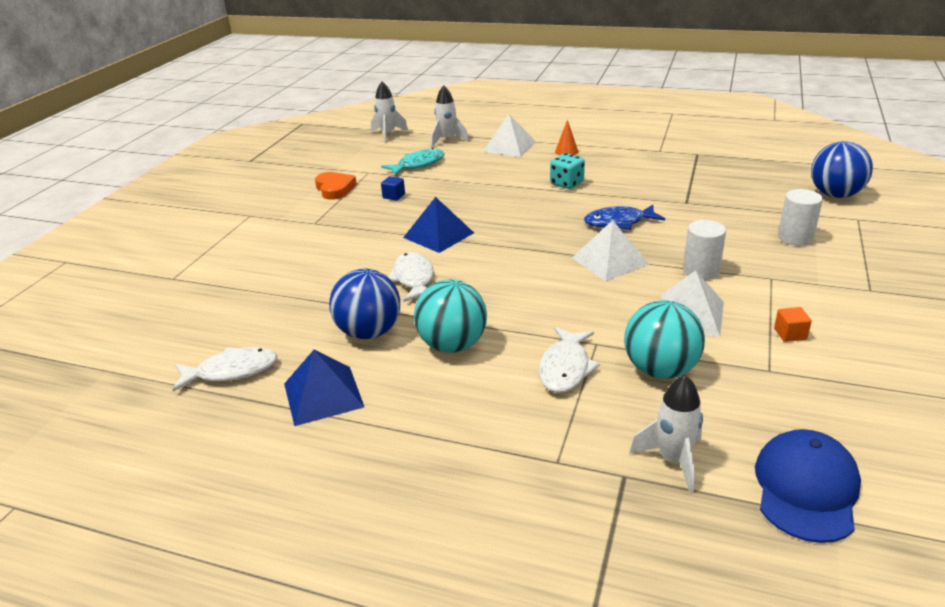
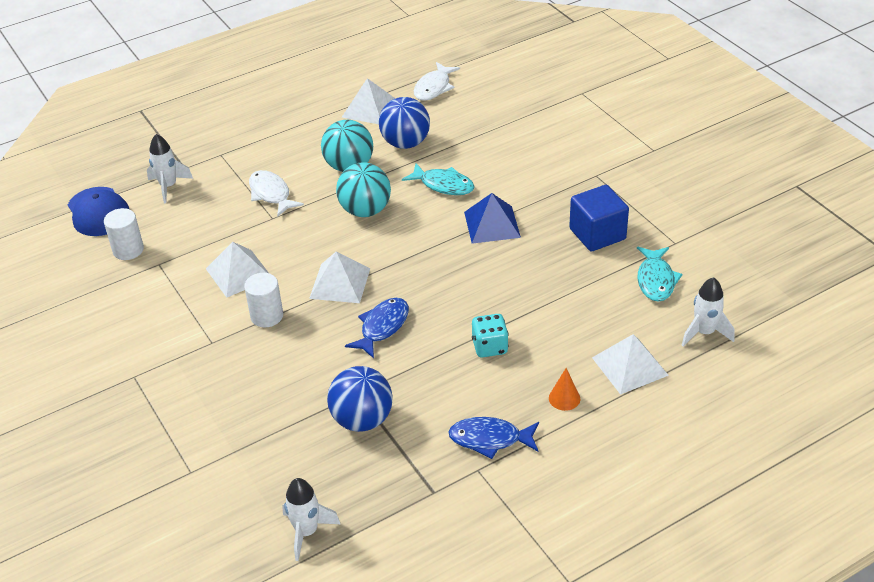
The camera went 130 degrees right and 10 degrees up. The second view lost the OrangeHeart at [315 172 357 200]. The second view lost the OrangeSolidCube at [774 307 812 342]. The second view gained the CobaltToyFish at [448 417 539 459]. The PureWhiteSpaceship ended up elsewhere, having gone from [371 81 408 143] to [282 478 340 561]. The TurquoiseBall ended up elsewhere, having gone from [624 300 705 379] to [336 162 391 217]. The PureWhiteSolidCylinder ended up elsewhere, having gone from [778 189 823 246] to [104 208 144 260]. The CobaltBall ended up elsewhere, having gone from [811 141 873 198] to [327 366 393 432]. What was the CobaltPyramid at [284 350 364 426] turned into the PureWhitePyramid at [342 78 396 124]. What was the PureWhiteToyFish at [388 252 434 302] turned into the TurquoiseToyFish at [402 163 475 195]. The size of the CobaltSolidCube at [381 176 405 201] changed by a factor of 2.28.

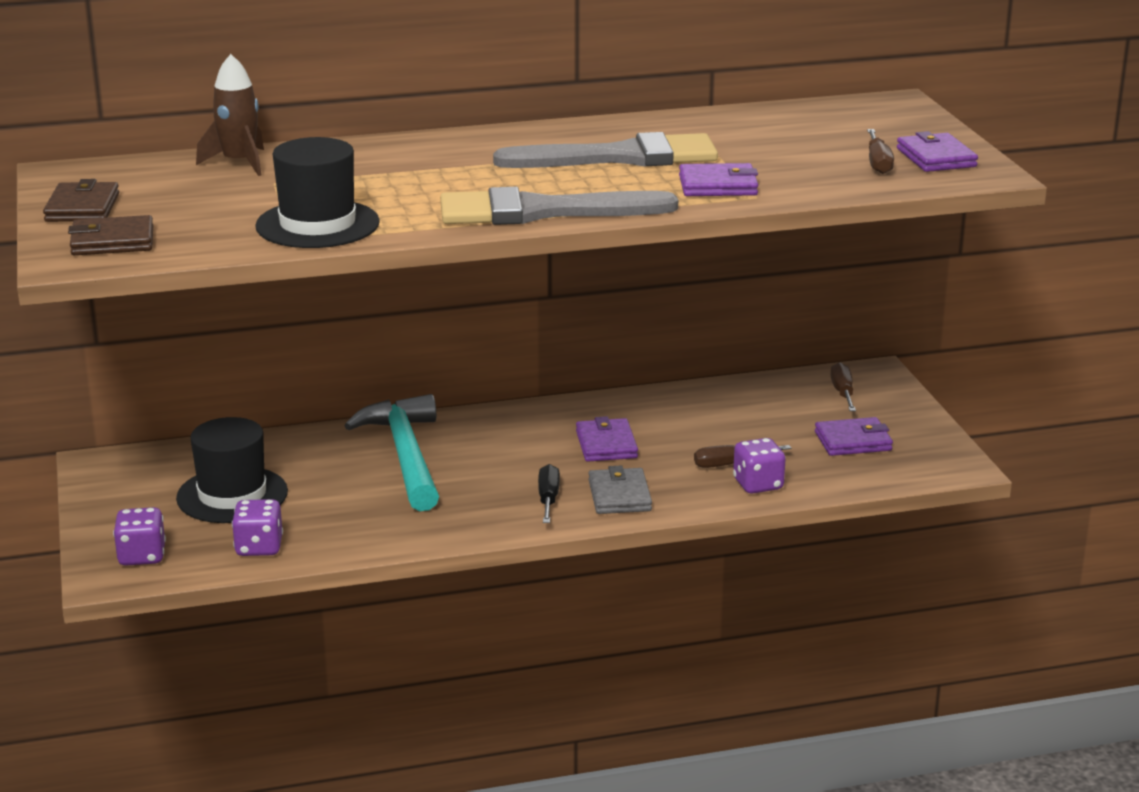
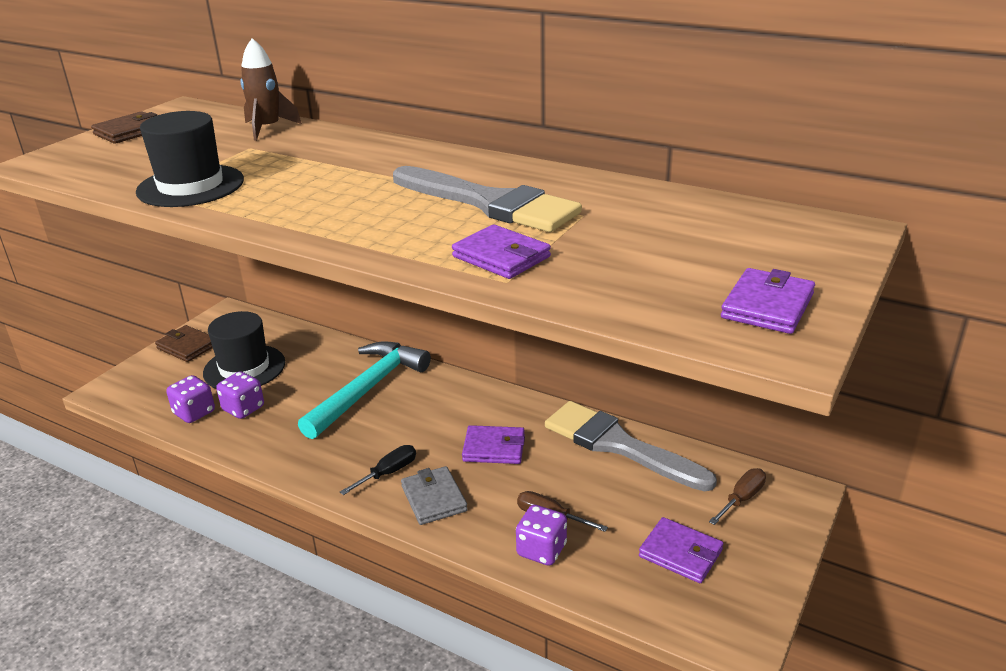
The camera went 45 degrees right and 5 degrees up. The second view lost the DarkBrownFlatScrewdriver at [867 129 894 174]. The DarkBrownCardWallet ended up elsewhere, having gone from [68 215 153 255] to [155 325 213 362]. The VioletDice ended up elsewhere, having gone from [113 507 166 566] to [216 371 264 419]. The AshGreyBrush ended up elsewhere, having gone from [440 187 678 225] to [545 401 717 491]. The VioletCardWallet at [576 416 638 462] ended up facing another way, 60 degrees clockwise from before. The AshGreyCardWallet at [588 465 652 514] ended up facing another way, 60 degrees counterclockwise from before.

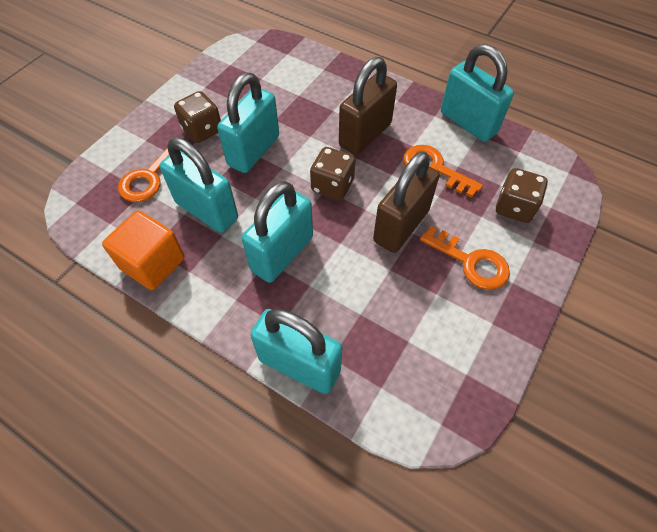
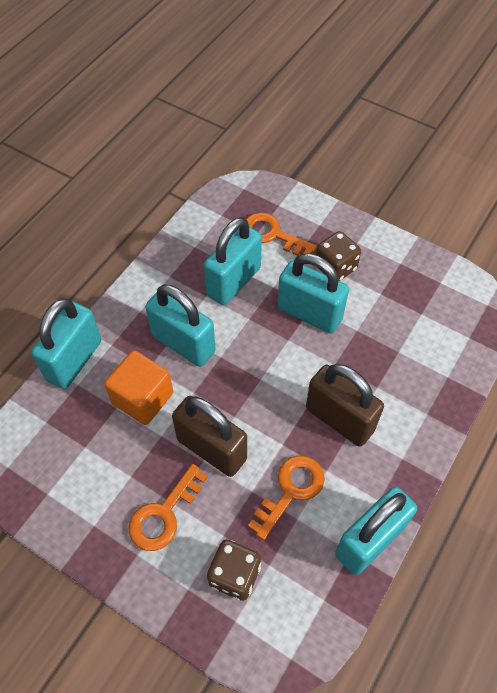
The camera went 90 degrees right and 0 degrees up. The second view lost the DarkBrownDice at [310 147 356 200]. The OrangeSolidCube ended up elsewhere, having gone from [102 210 185 290] to [104 350 173 425].

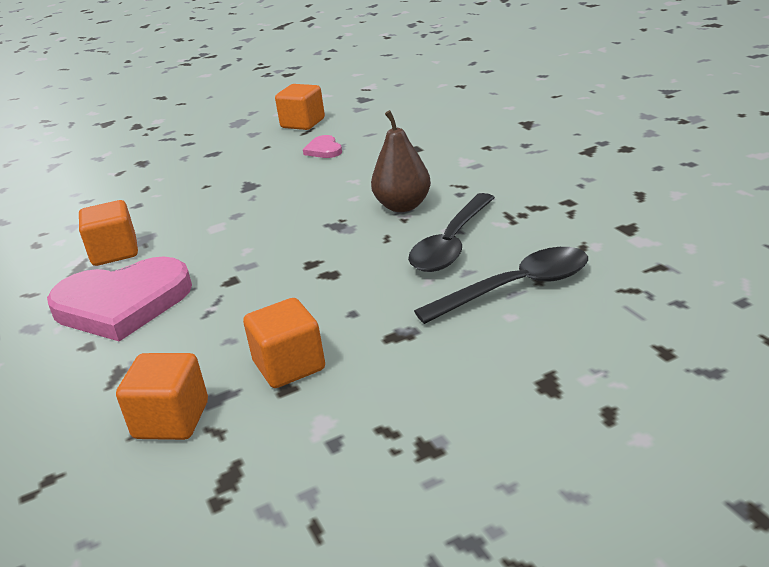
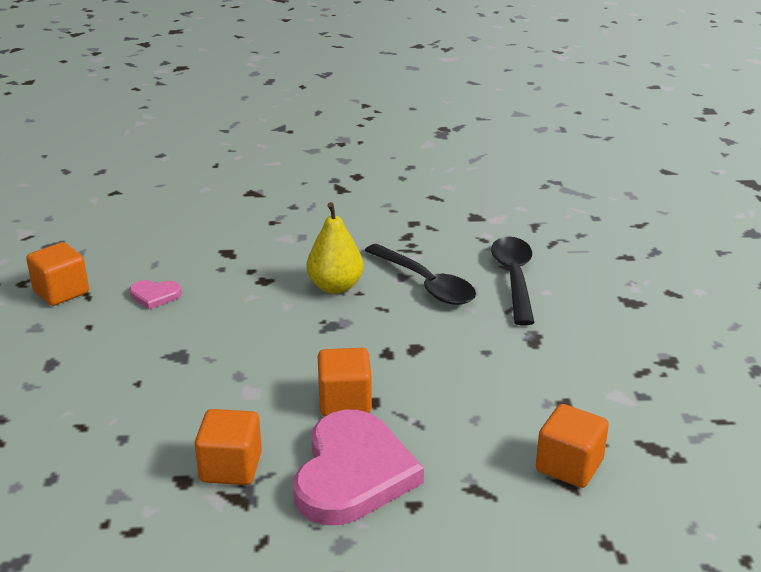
The camera went 70 degrees left and 0 degrees up. The OrangeSolidCube ended up elsewhere, having gone from [243 298 325 388] to [318 348 372 416]. What was the DarkBrownPear at [371 110 431 212] turned into the GoldenPear at [306 202 364 294].

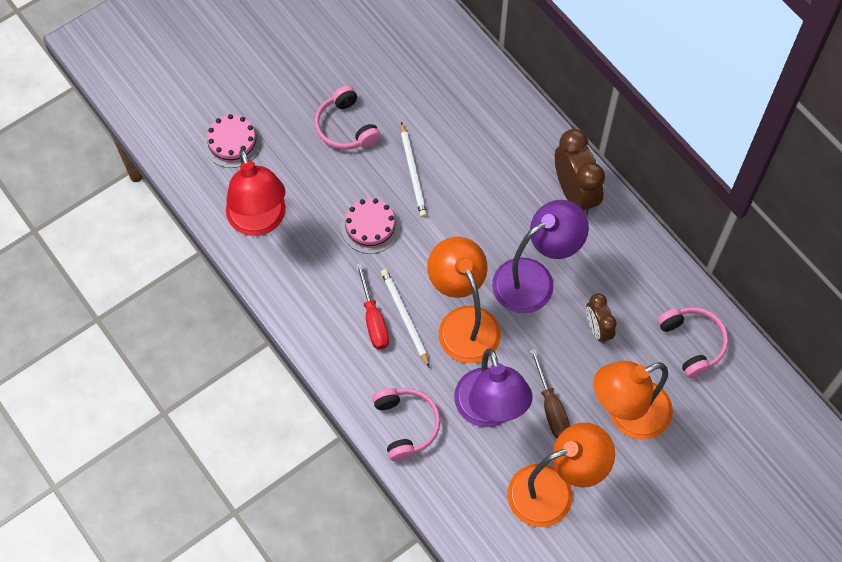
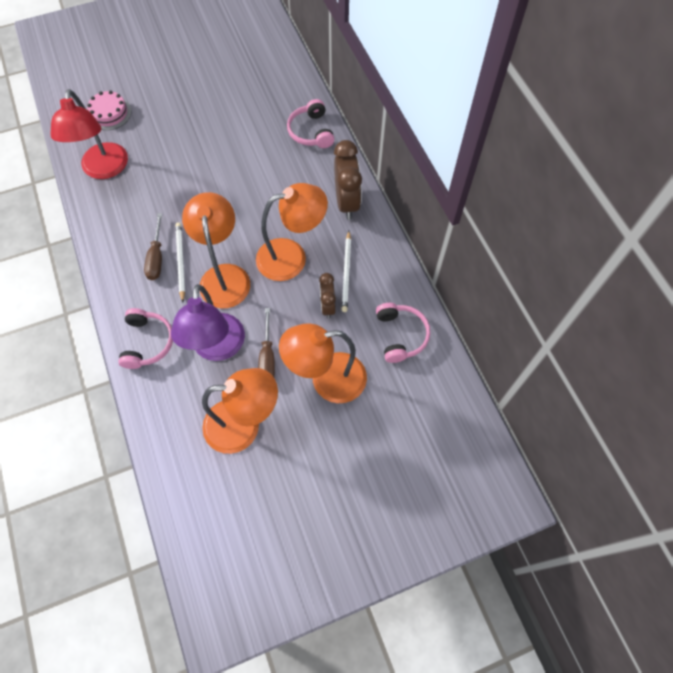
The camera went 15 degrees right and 0 degrees up. The second view lost the PinkLayerCake at [341 198 400 254]. The PinkHeadset ended up elsewhere, having gone from [315 86 381 150] to [287 99 334 148]. The PureWhitePencil ended up elsewhere, having gone from [401 122 427 217] to [341 231 351 312]. What was the CrimsonFlatScrewdriver at [356 263 389 349] turned into the DarkBrownFlatScrewdriver at [144 213 162 280]. What was the VioletLamp at [492 200 589 313] turned into the OrangeLamp at [256 183 328 281].

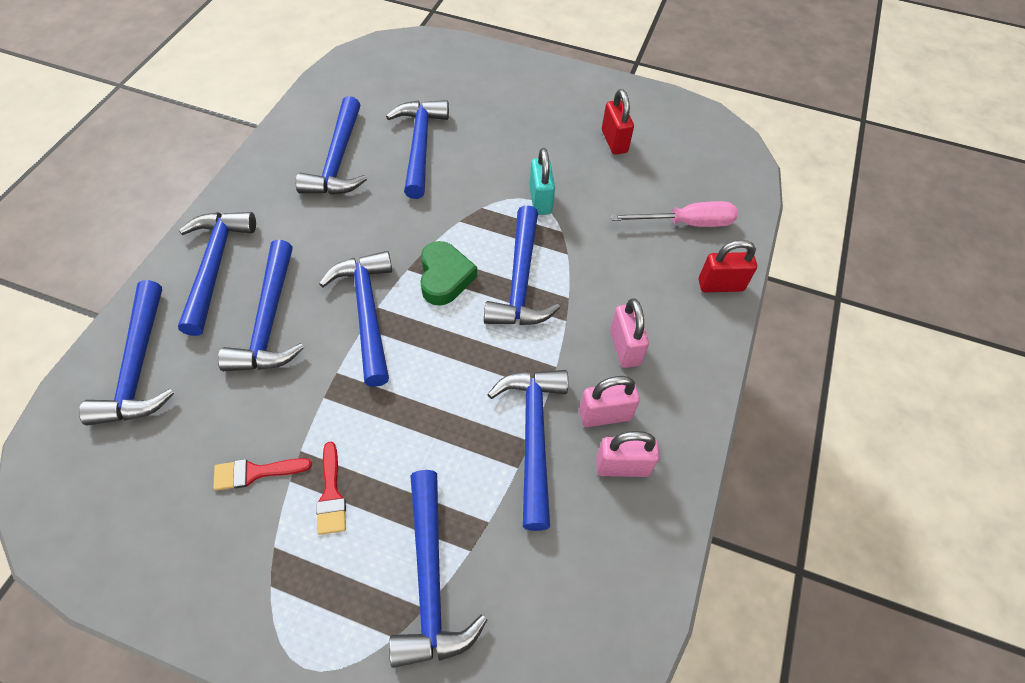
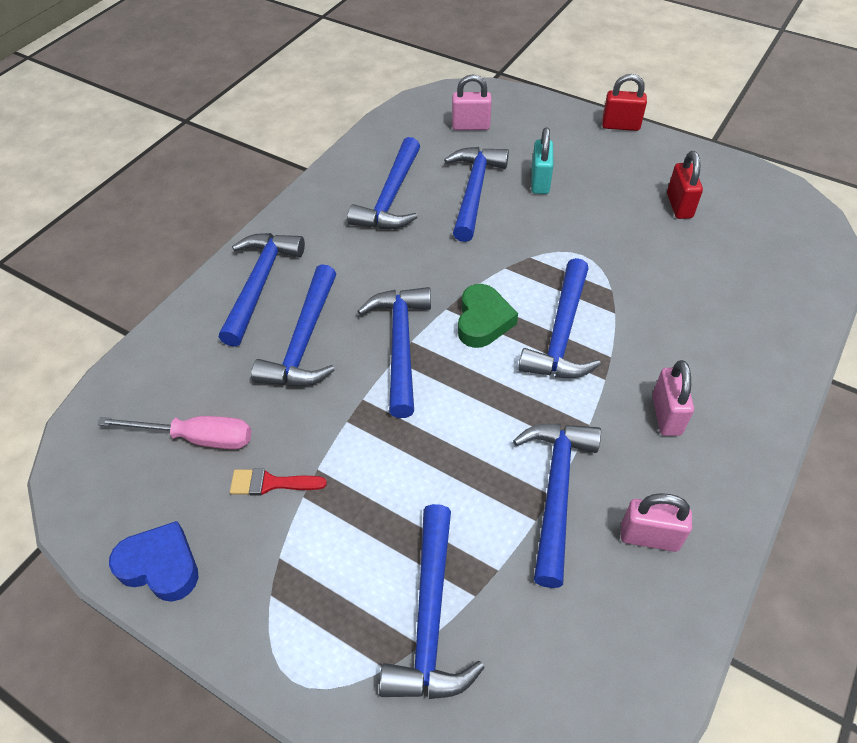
The camera went 15 degrees right and 5 degrees down. The second view lost the CobaltHammer at [79 280 174 425]. The second view lost the CrimsonBrush at [316 441 346 535]. The second view gained the CobaltHeart at [109 521 198 602]. The TurquoisePadlock ended up elsewhere, having gone from [529 148 555 215] to [531 127 554 194]. The PinkPadlock ended up elsewhere, having gone from [579 376 640 427] to [452 75 492 130]. The PinkFlatScrewdriver ended up elsewhere, having gone from [611 201 738 227] to [97 416 251 449]. The CrimsonPadlock ended up elsewhere, having gone from [699 240 757 292] to [602 74 647 131].

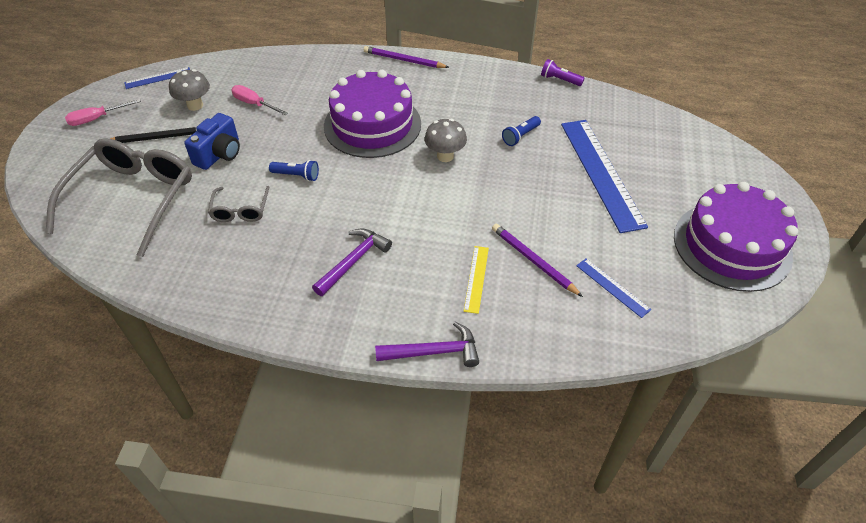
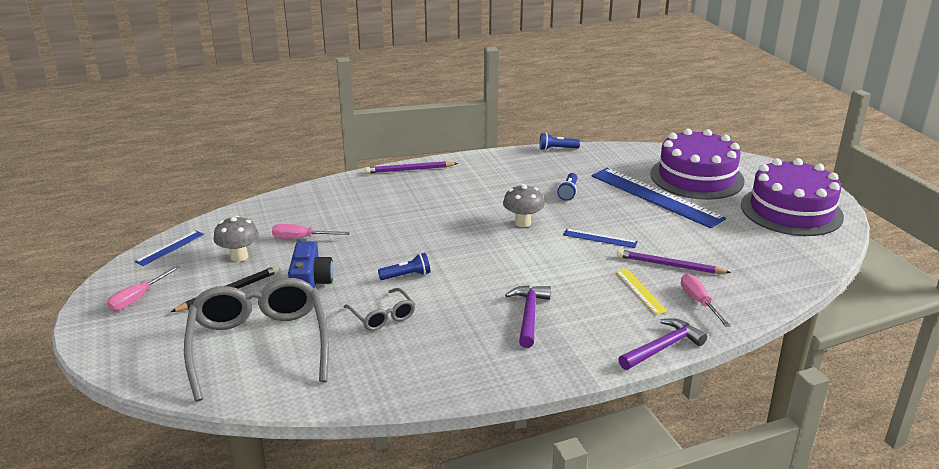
The camera went 30 degrees left and 20 degrees down. The second view gained the PinkFlatScrewdriver at [681 274 731 327]. The VioletLayerCake ended up elsewhere, having gone from [324 70 421 158] to [650 128 745 200]. The CobaltRuler ended up elsewhere, having gone from [576 259 651 318] to [563 229 638 248]. What was the VioletPocketTorch at [541 59 584 86] turned into the CobaltPocketTorch at [539 133 580 150].

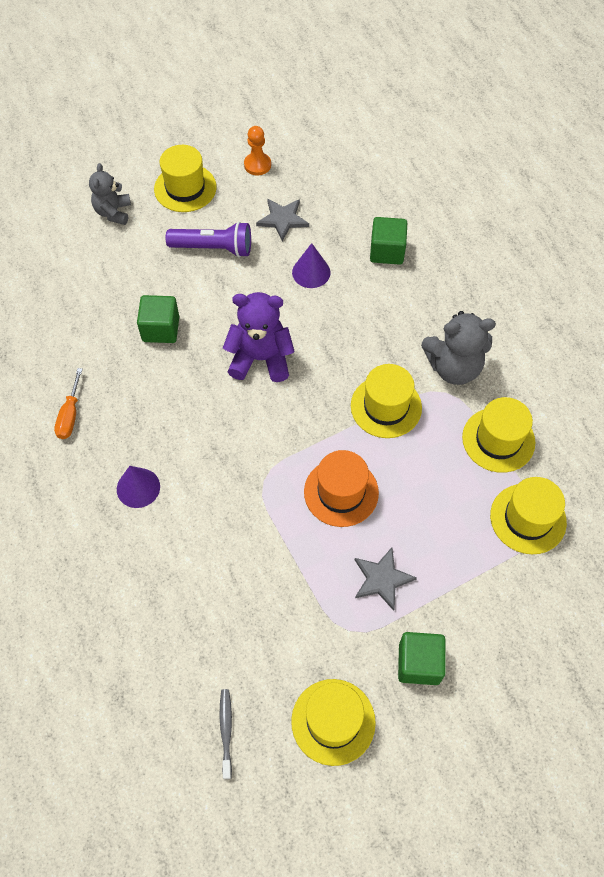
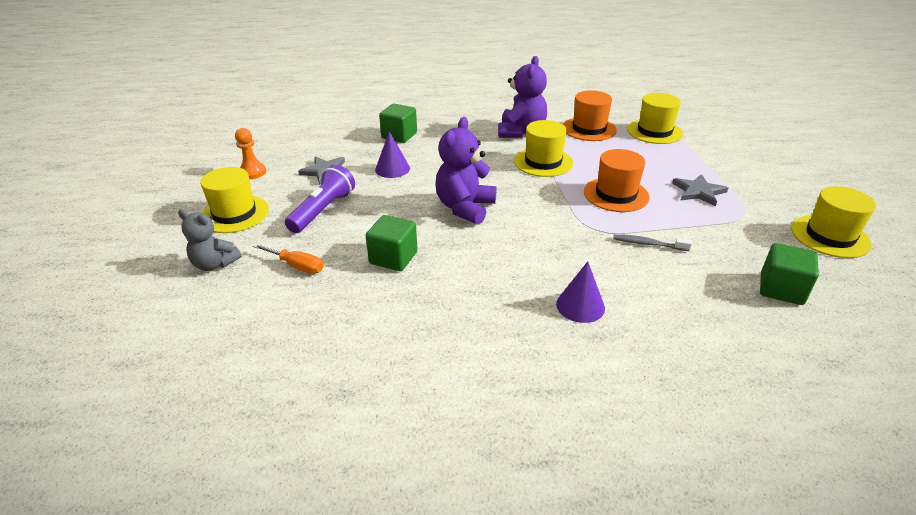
The camera went 70 degrees left and 25 degrees down. The OrangeFlatScrewdriver ended up elsewhere, having gone from [54 368 83 439] to [253 243 323 274]. The AshGreyToothbrush ended up elsewhere, having gone from [220 689 232 779] to [613 234 692 251]. The EmeraldSolidCube ended up elsewhere, having gone from [398 632 446 685] to [760 243 819 305]. What was the AshGreyTeddyBear at [421 311 496 385] turned into the VioletTeddyBear at [498 56 547 138]. What was the GoldenHat at [462 397 535 473] turned into the OrangeHat at [563 91 617 141].

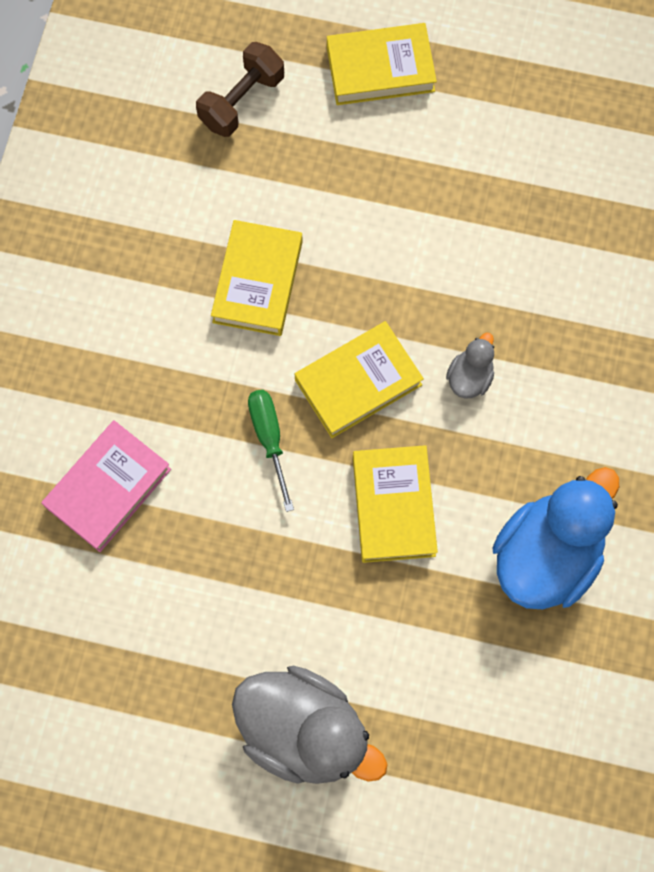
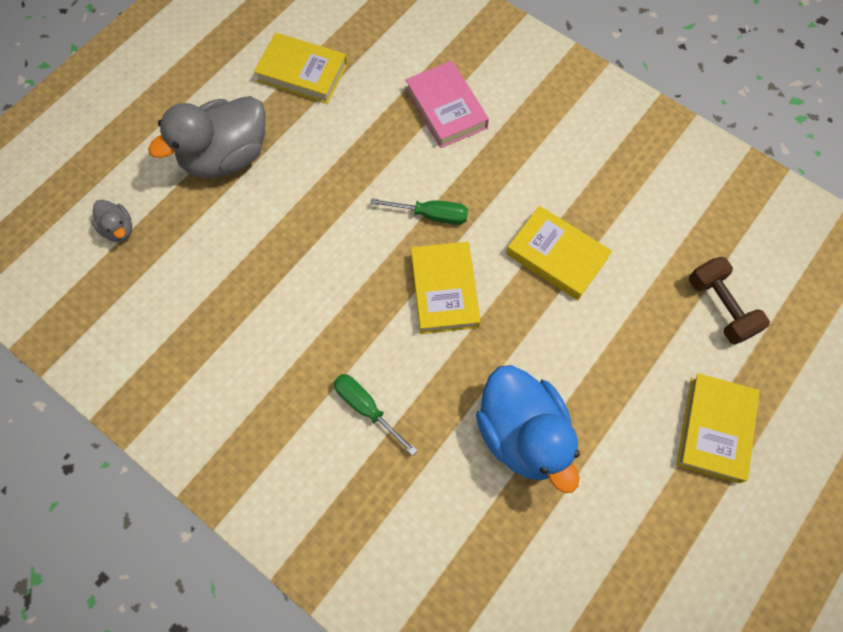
The camera went 115 degrees right and 5 degrees down. The second view gained the EmeraldFlatScrewdriver at [334 374 418 456]. The GoldenHardback ended up elsewhere, having gone from [353 445 438 563] to [254 33 347 104]. The AshGreyDuck ended up elsewhere, having gone from [446 332 494 399] to [91 200 132 242]. The CobaltDuck ended up elsewhere, having gone from [492 467 619 609] to [476 365 580 493].

